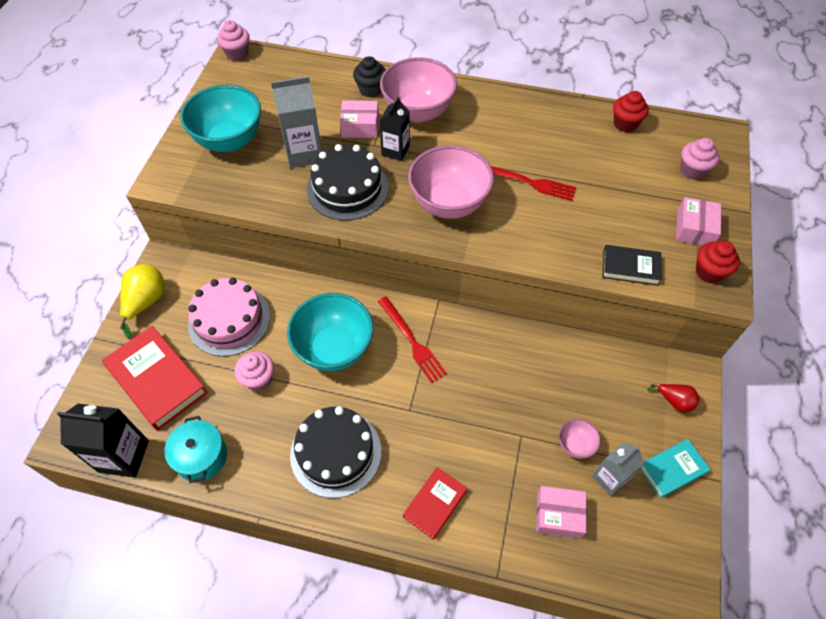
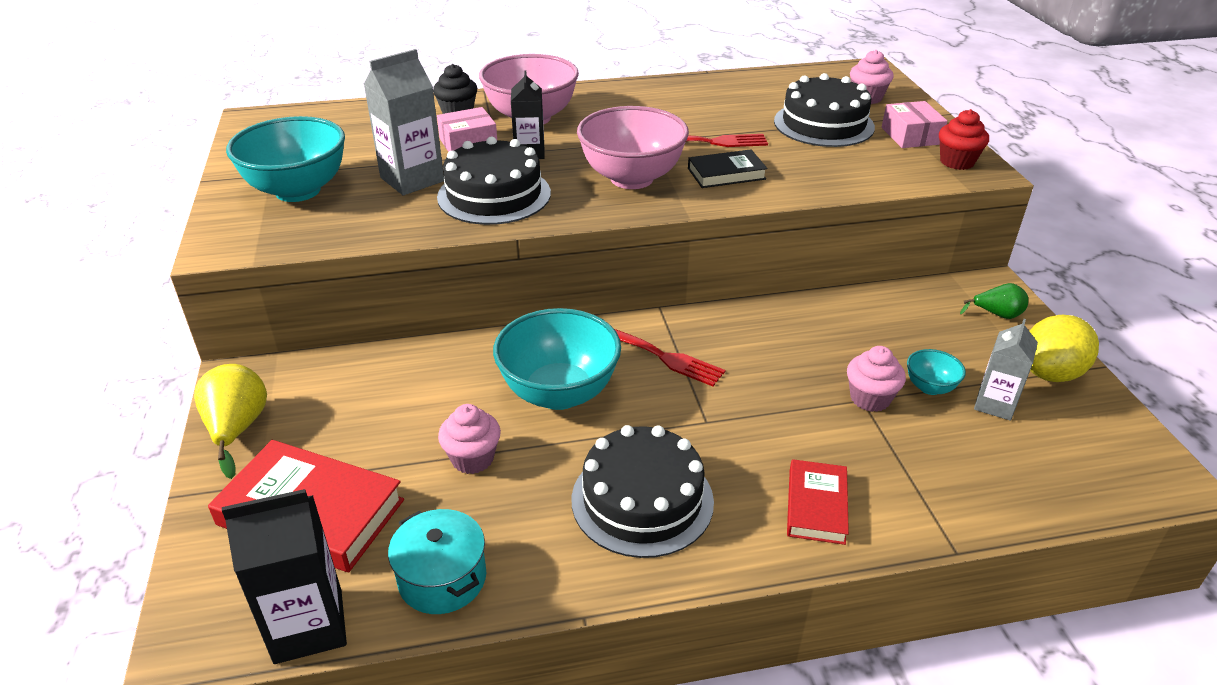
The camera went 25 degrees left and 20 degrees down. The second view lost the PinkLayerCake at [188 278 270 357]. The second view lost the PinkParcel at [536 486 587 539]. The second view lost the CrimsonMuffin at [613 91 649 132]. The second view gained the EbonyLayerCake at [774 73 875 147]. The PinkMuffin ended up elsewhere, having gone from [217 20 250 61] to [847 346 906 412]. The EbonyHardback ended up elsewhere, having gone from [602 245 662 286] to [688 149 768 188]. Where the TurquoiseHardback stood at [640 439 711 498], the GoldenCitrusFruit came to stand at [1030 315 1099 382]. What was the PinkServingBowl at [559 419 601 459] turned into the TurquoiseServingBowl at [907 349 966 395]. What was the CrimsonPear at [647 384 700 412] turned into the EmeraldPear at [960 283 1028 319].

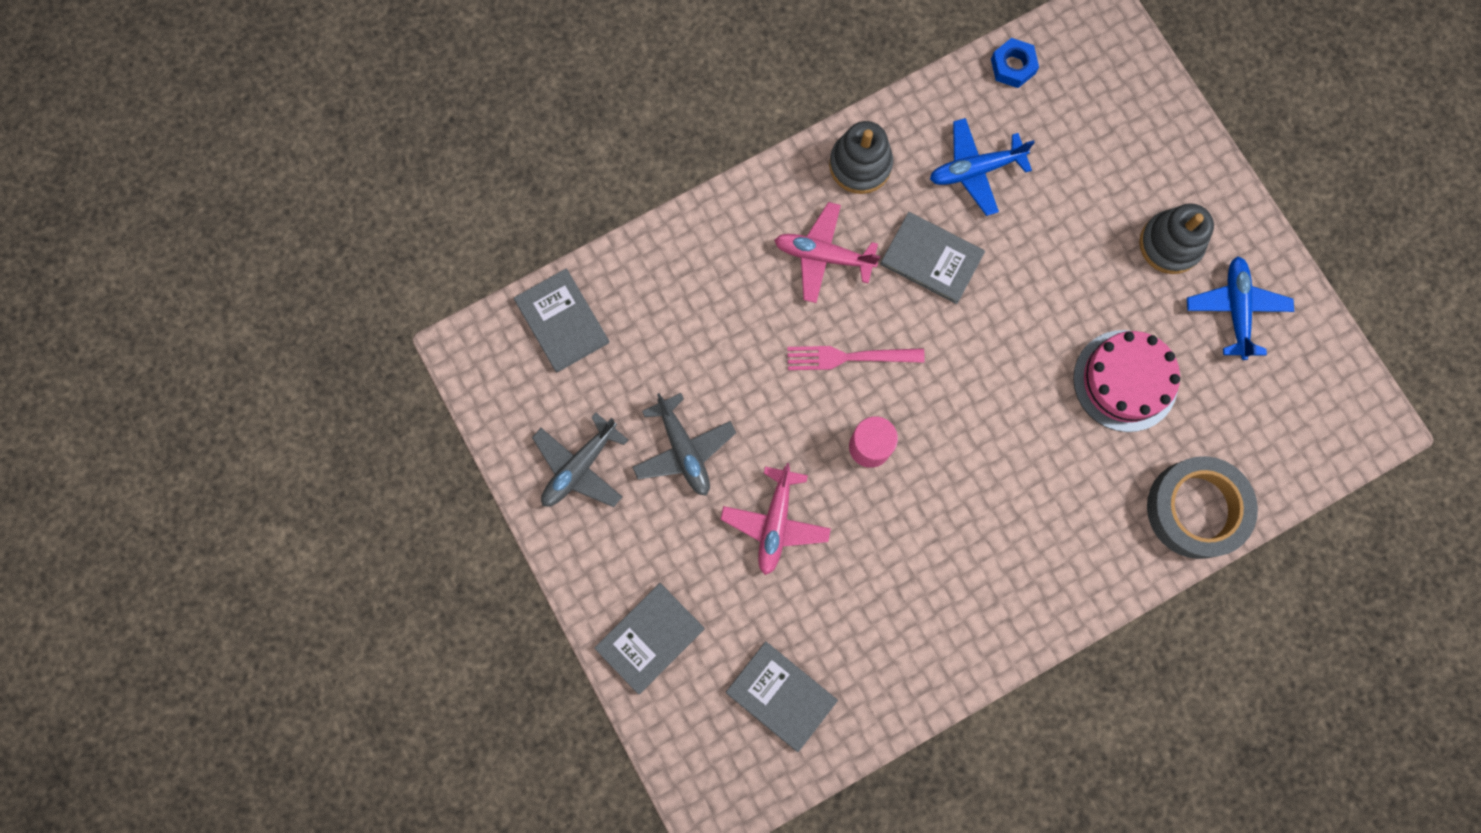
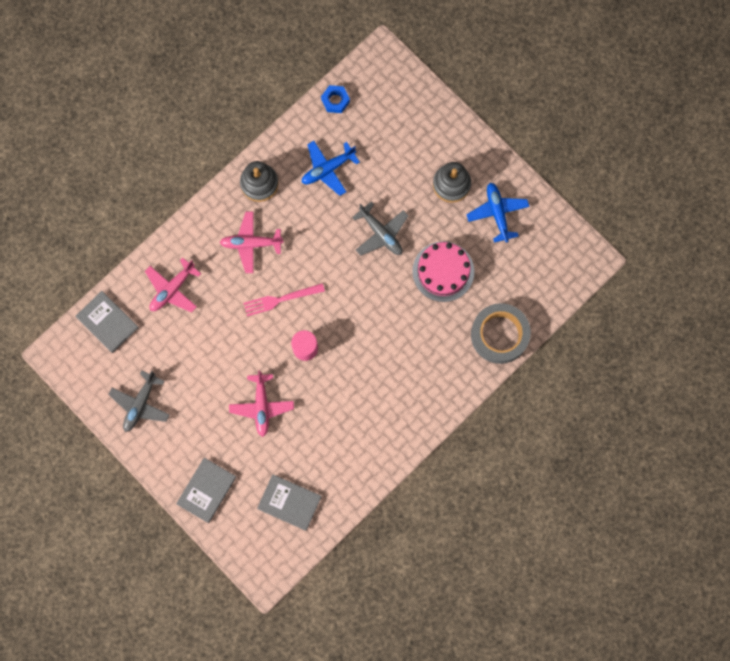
The camera went 15 degrees left and 0 degrees up. The second view lost the AshGreyHardback at [880 212 985 304]. The second view gained the PinkToyPlane at [145 257 201 313]. The AshGreyToyPlane ended up elsewhere, having gone from [632 393 736 496] to [352 202 408 256].

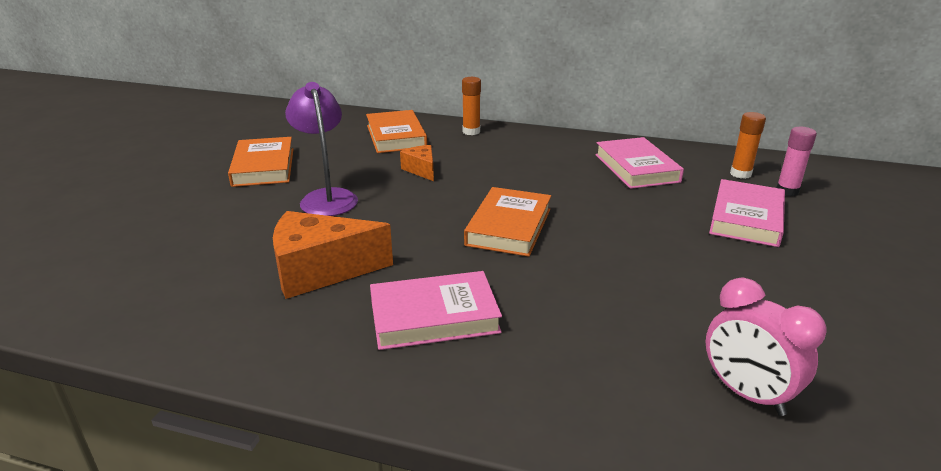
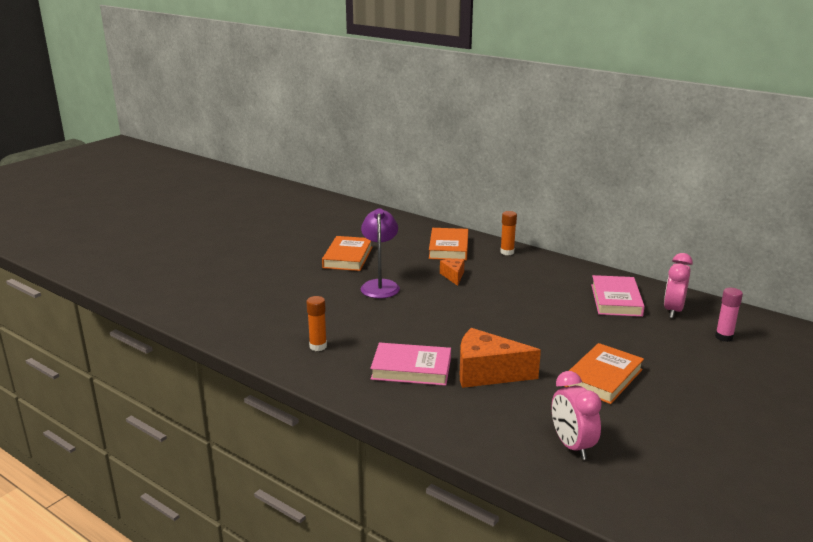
The camera went 20 degrees right and 5 degrees down. The second view lost the PinkHardback at [709 179 785 247]. The second view gained the PinkBedsideClock at [664 253 693 318]. The OrangePieceOfCheese ended up elsewhere, having gone from [273 211 393 299] to [460 328 541 388]. The OrangeHardback ended up elsewhere, having gone from [464 187 551 257] to [564 343 644 404]. The OrangeGlue ended up elsewhere, having gone from [730 112 766 179] to [306 296 327 351].

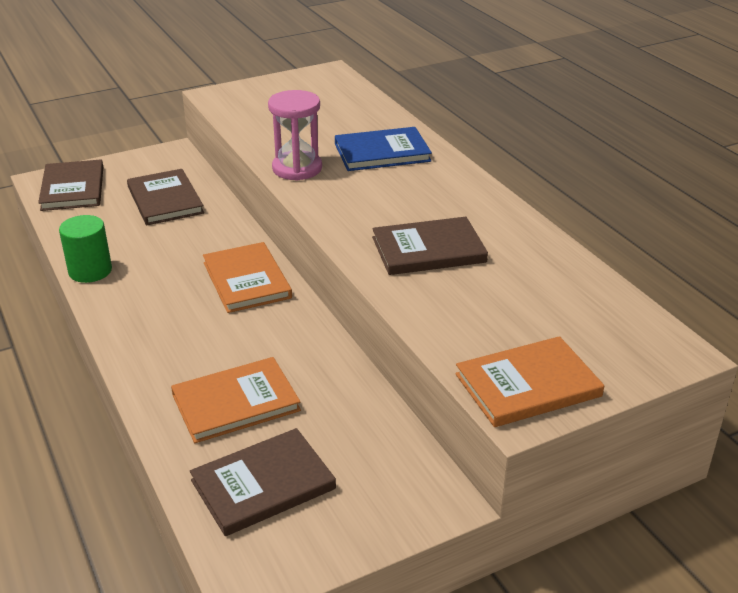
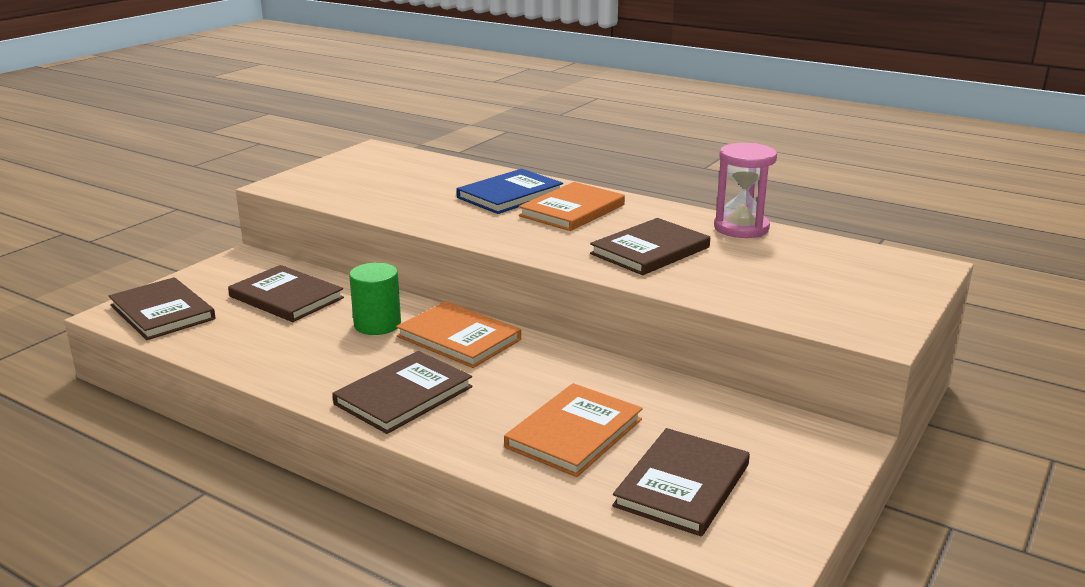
The camera went 30 degrees left and 10 degrees down. The second view gained the DarkBrownHardback at [332 351 473 434]. The EmeraldSolidCylinder ended up elsewhere, having gone from [59 215 112 283] to [349 263 401 335]. The PinkSandglass ended up elsewhere, having gone from [268 90 322 181] to [714 143 777 238]. The OrangeHardback ended up elsewhere, having gone from [455 336 604 427] to [519 182 625 231].

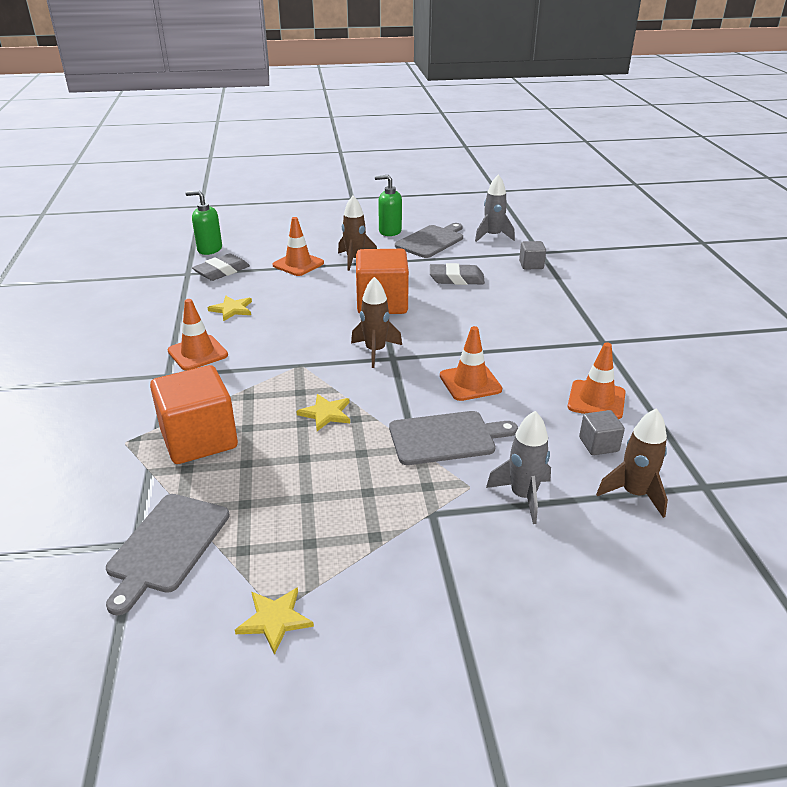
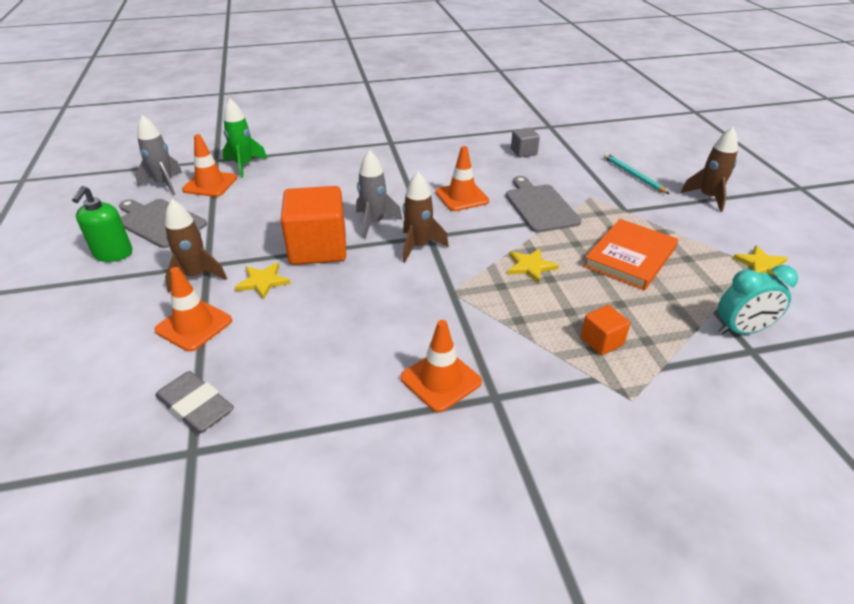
The camera went 95 degrees left and 5 degrees up. The second view lost the EmeraldPumpBottle at [185 191 222 255]. The second view lost the AshGreyPencilEraser at [430 263 485 285]. The second view gained the OrangeHardback at [583 219 678 291]. The second view gained the TurquoisePencil at [604 153 670 194]. The GoldenStar ended up elsewhere, having gone from [207 296 252 321] to [234 262 291 300]. The AshGreySpaceship ended up elsewhere, having gone from [486 411 551 524] to [356 150 402 239]. The OrangeRoadCone ended up elsewhere, having gone from [568 342 626 419] to [182 134 237 197]. The DarkBrownSpaceship ended up elsewhere, having gone from [596 408 668 518] to [680 127 738 212]. Where the AshGreyCuttingBoard stood at [106 494 230 615], the TurquoiseBedsideClock came to stand at [718 265 798 335]. Where the AshGreySolidCube stood at [519 241 546 269], the EmeraldSpaceship came to stand at [223 99 267 178]. The size of the OrangeSolidCube at [150 365 238 464] changed by a factor of 0.48.

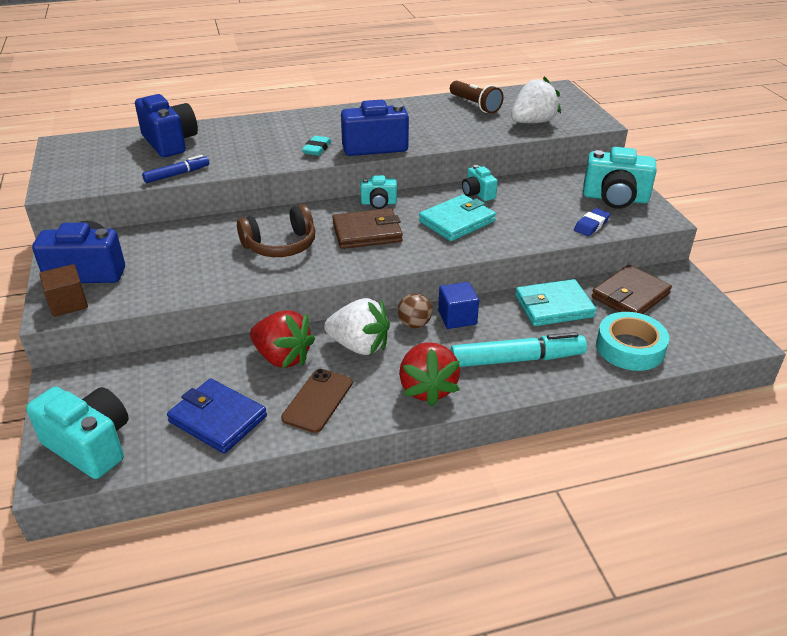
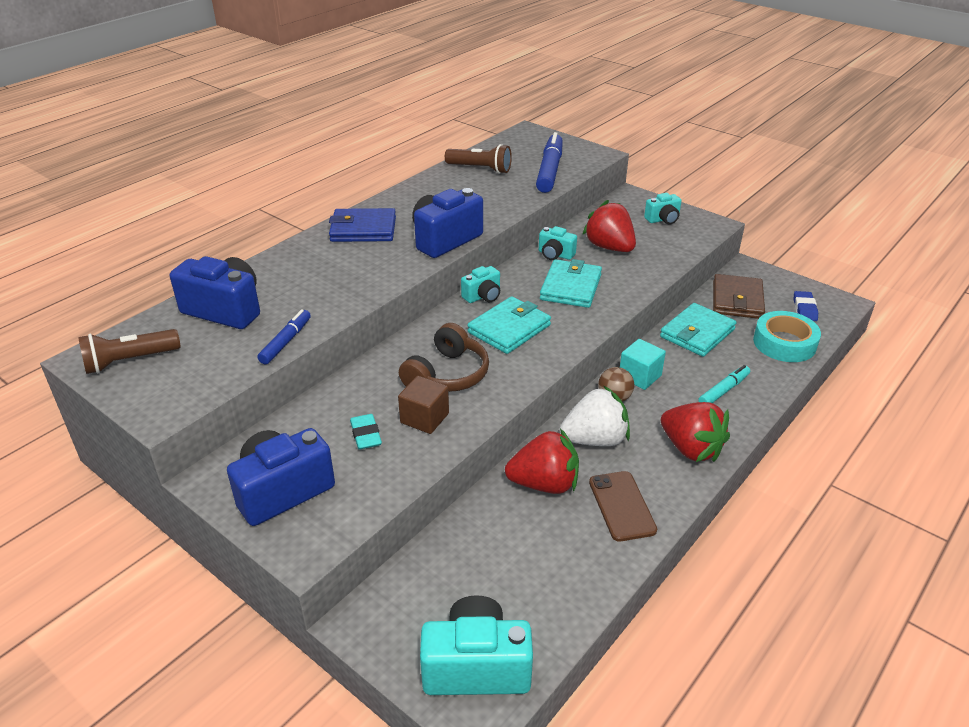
The camera went 35 degrees left and 0 degrees up. The second view gained the DarkBrownPocketTorch at [78 329 181 374]. The second view gained the CrimsonBerry at [582 200 636 252]. The DarkBrownSolidCube ended up elsewhere, having gone from [39 264 88 317] to [398 376 449 434]. The CobaltCardWallet ended up elsewhere, having gone from [167 378 267 454] to [329 208 396 242]. The TurquoisePencilEraser ended up elsewhere, having gone from [302 136 332 156] to [350 414 382 450]. The CobaltPencilEraser ended up elsewhere, having gone from [574 208 610 236] to [794 291 818 321]. Where the PureWhiteBerry stood at [511 76 561 123], the CobaltMarkerPen came to stand at [536 132 563 193]. What was the DarkBrownCardWallet at [332 208 403 249] turned into the TurquoiseCardWallet at [467 296 551 354]. What was the CobaltSolidCube at [438 282 479 329] turned into the TurquoiseSolidCube at [620 339 666 390]. The size of the TurquoiseMarkerPen at [450 332 587 367] changed by a factor of 0.58. The size of the TurquoisePhotoCamera at [583 147 657 209] changed by a factor of 0.55.

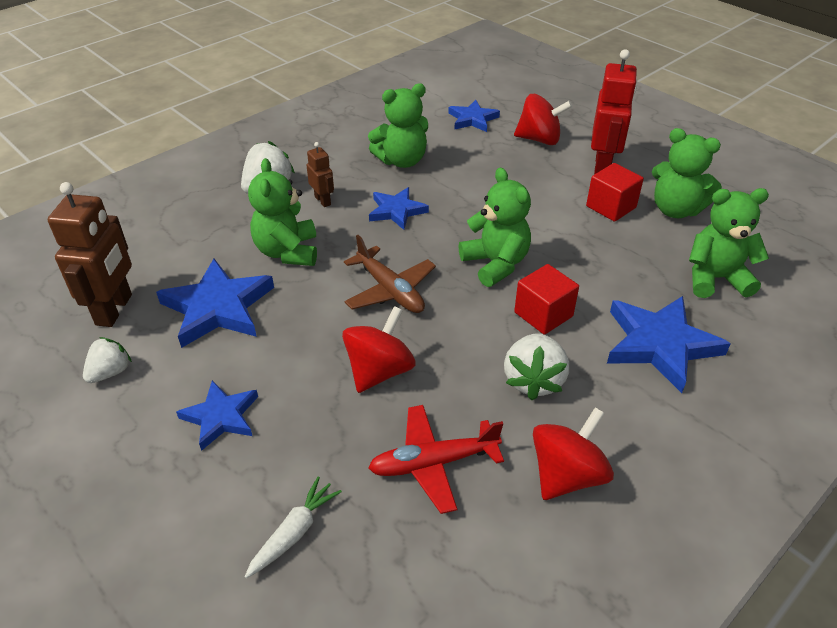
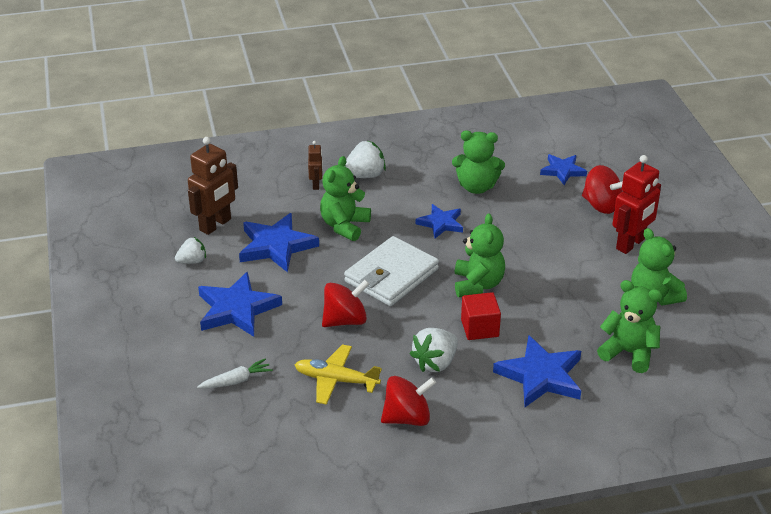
The camera went 30 degrees right and 5 degrees down. The second view lost the CrimsonSolidCube at [586 163 644 222]. The DarkBrownRobot ended up elsewhere, having gone from [306 142 334 207] to [308 141 323 190]. Where the DarkBrownToyPlane stood at [344 235 436 313], the PureWhiteCardWallet came to stand at [344 236 439 306]. What was the CrimsonToyPlane at [368 405 504 514] turned into the GoldenToyPlane at [295 344 382 405]. The size of the CobaltStar at [176 380 258 451] changed by a factor of 1.64.

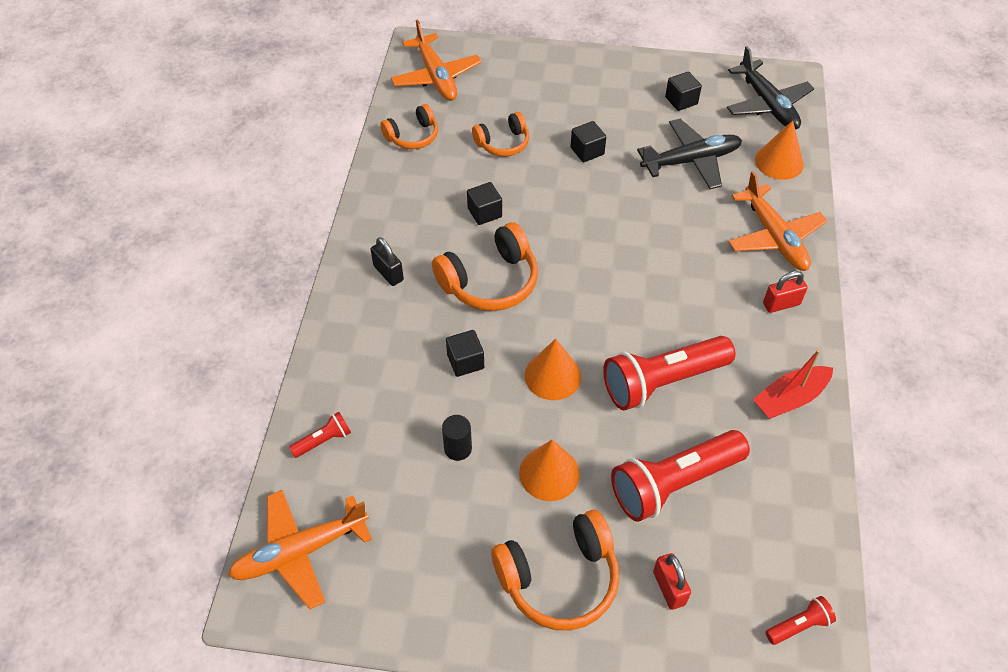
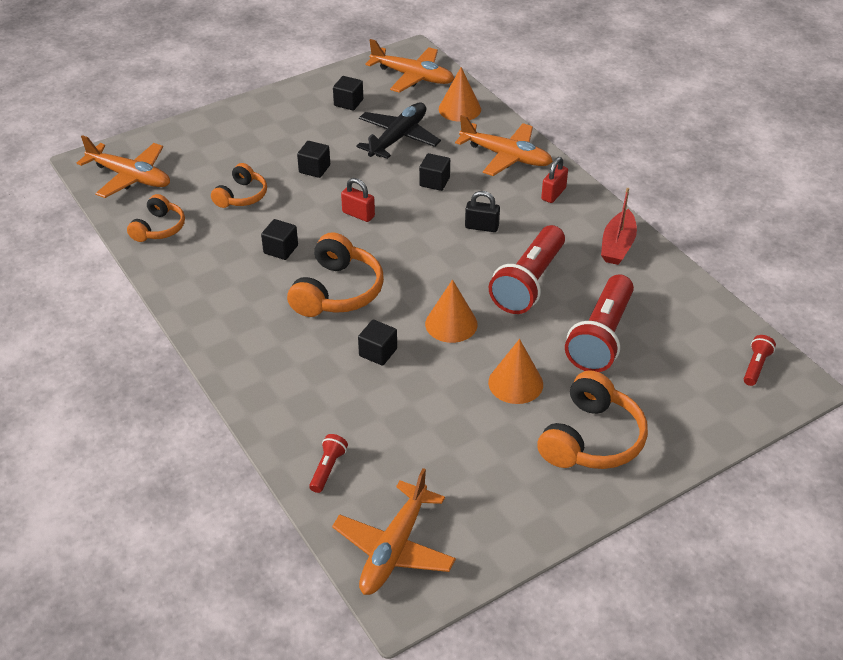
The camera went 40 degrees left and 10 degrees down. The second view lost the EbonySolidCylinder at [442 415 472 461]. The second view gained the EbonySolidCube at [419 153 450 191]. The EbonyPadlock ended up elsewhere, having gone from [371 237 404 286] to [465 191 500 232]. The CrimsonPadlock ended up elsewhere, having gone from [653 553 691 610] to [341 178 375 222]. What was the EbonyToyPlane at [727 46 814 130] turned into the OrangeToyPlane at [365 39 454 93].

